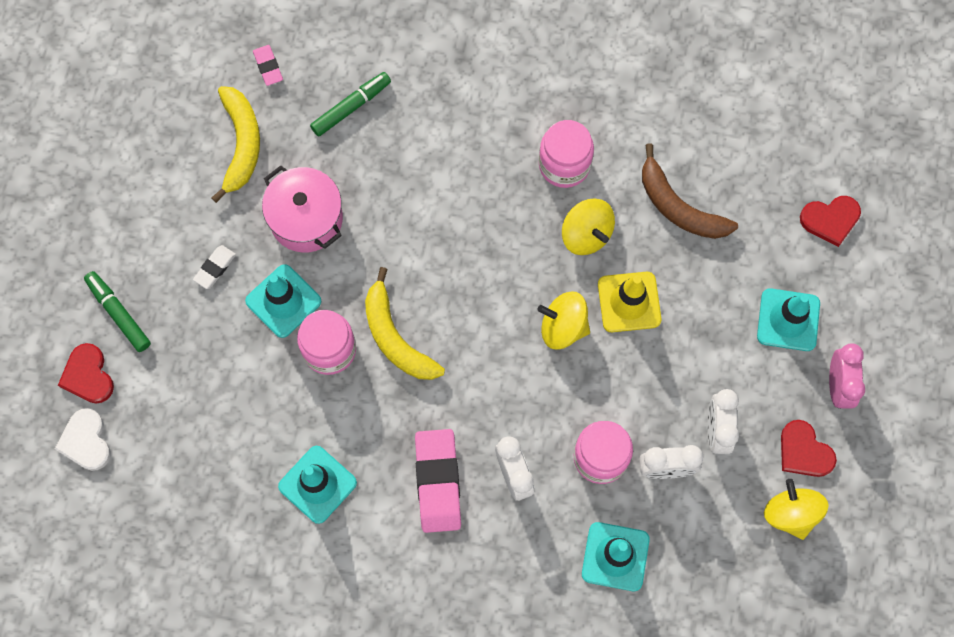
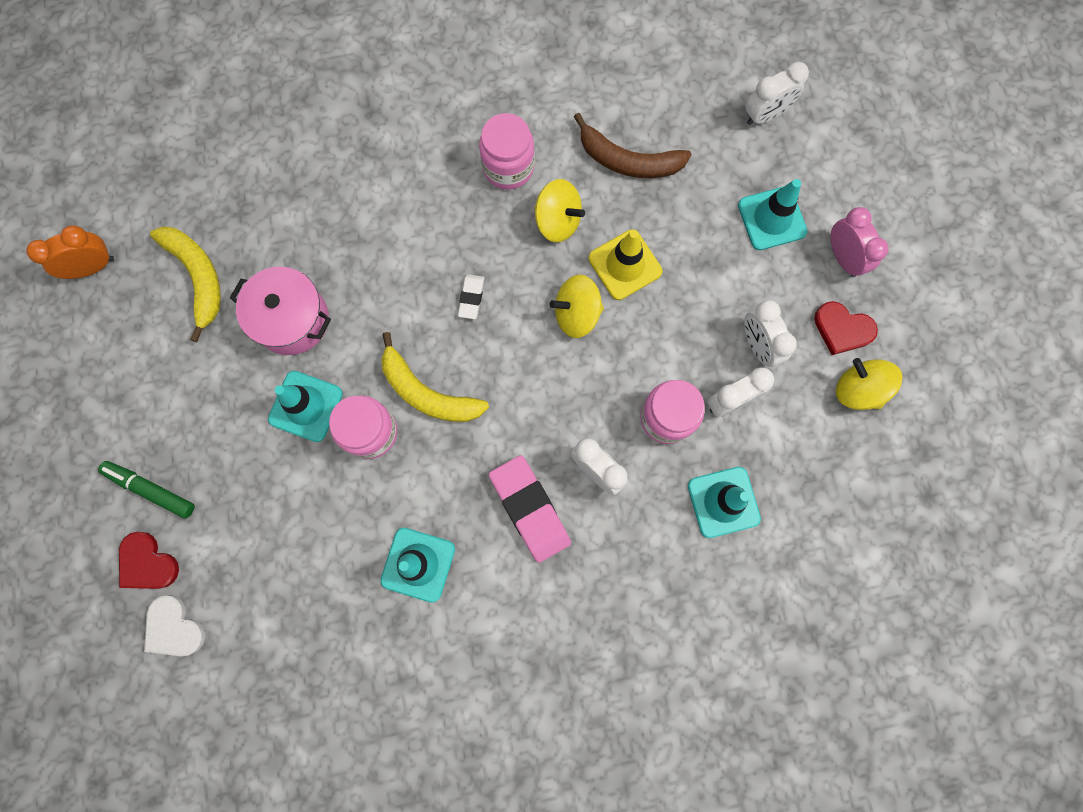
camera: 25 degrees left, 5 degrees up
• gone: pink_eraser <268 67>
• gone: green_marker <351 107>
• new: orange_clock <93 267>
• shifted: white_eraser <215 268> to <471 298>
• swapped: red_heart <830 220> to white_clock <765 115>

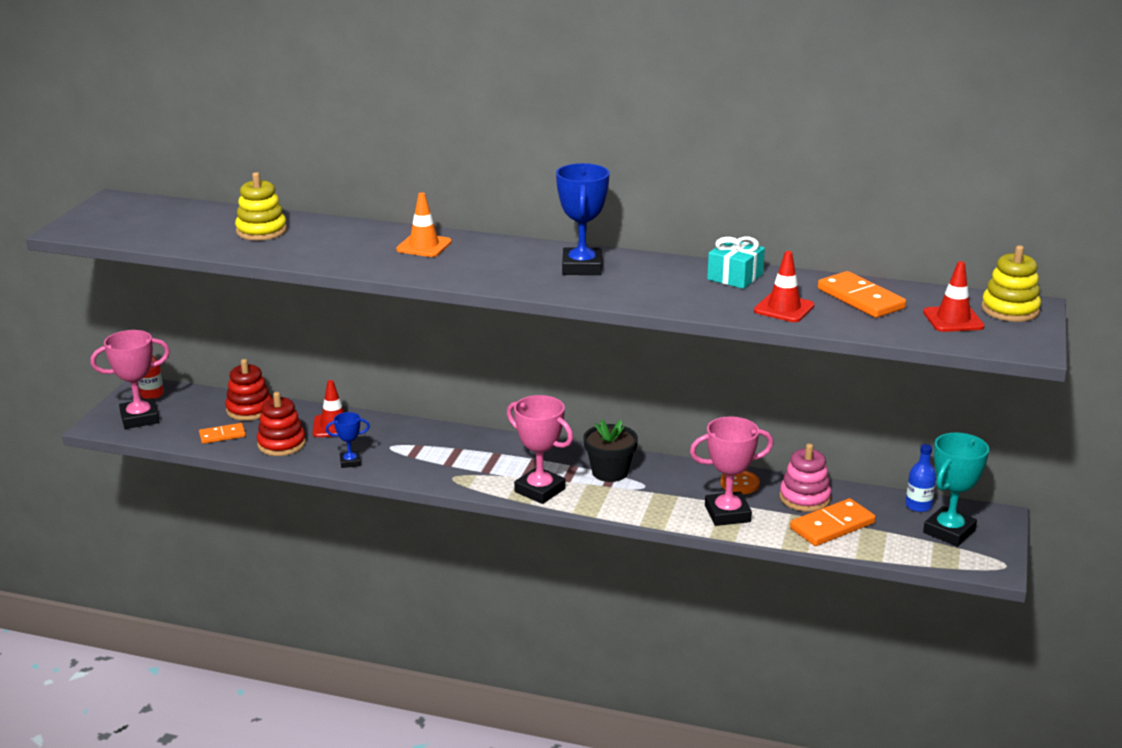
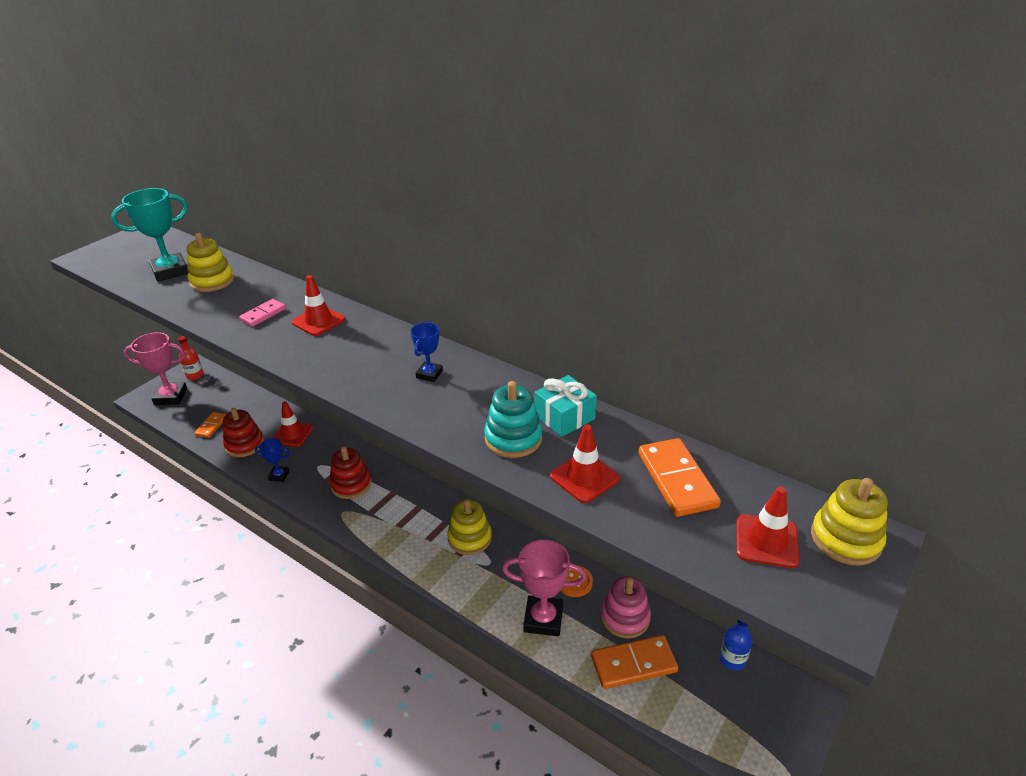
camera: 20 degrees right, 10 degrees up
• gone: pink_trophy <540 490>
• new: pink_domino <263 314>
• new: turquoise_stacking_toy <513 438>
• shifted: red_stacking_toy <249 409> to <351 484>
• shifted: turquoise_trophy <949 531> to <170 271>
• swapped: black_flower_pot <610 472> to yellow_stacking_toy <469 538>
• repainted: orange_traffic_cone <424 246> to red_traffic_cone <318 321>
• rotated: orange_domino <222 435> = <211 426> 75 degrees counterclockwise
• scaled: blue_trophy <582 267> = <429 374> x0.54

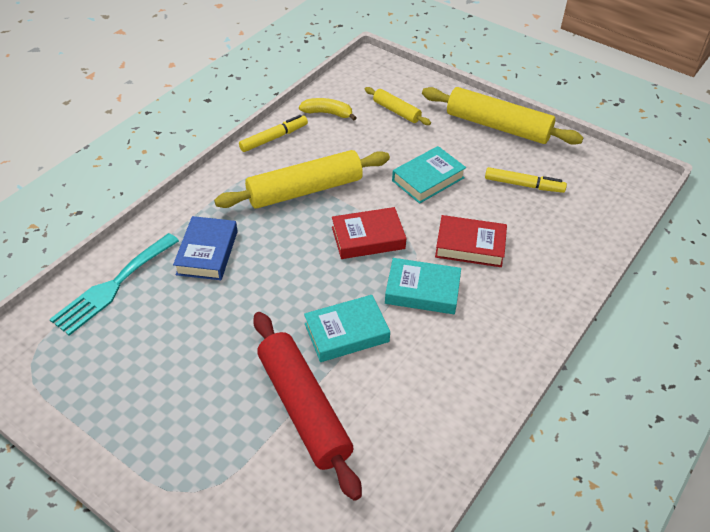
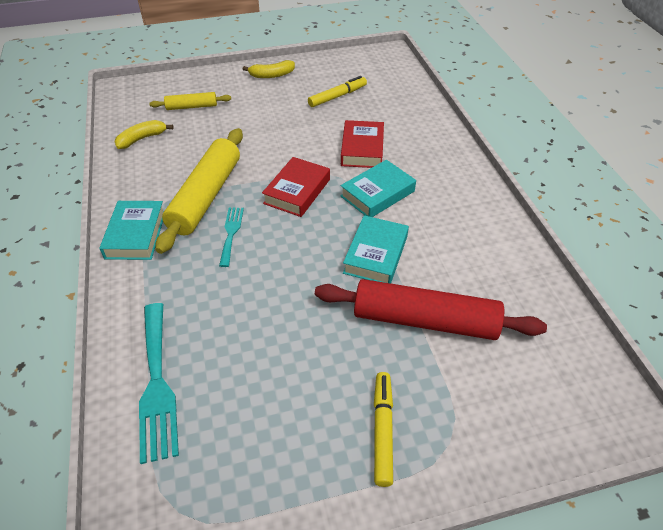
camera: 50 degrees left, 0 degrees up
• gone: blue_book <207 252>
• new: turquoise_fork <231 233>
• shifted: yellow_marker <274 138> to <383 430>
• shifted: turquoise_book <428 179> to <136 235>
• swapped: yellow_rolling_pin <498 126> to yellow_banana <271 75>
• rotated: red_book <470 246> = <362 149> 45 degrees counterclockwise

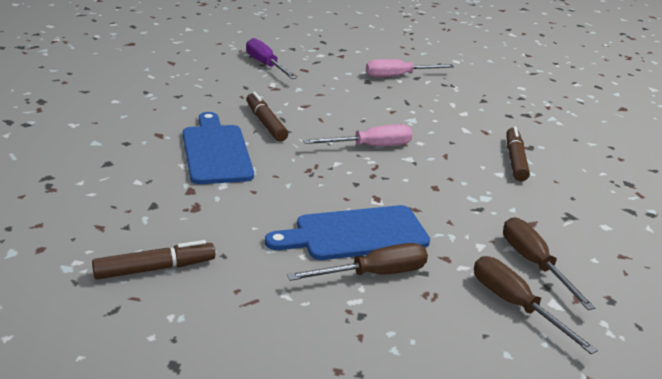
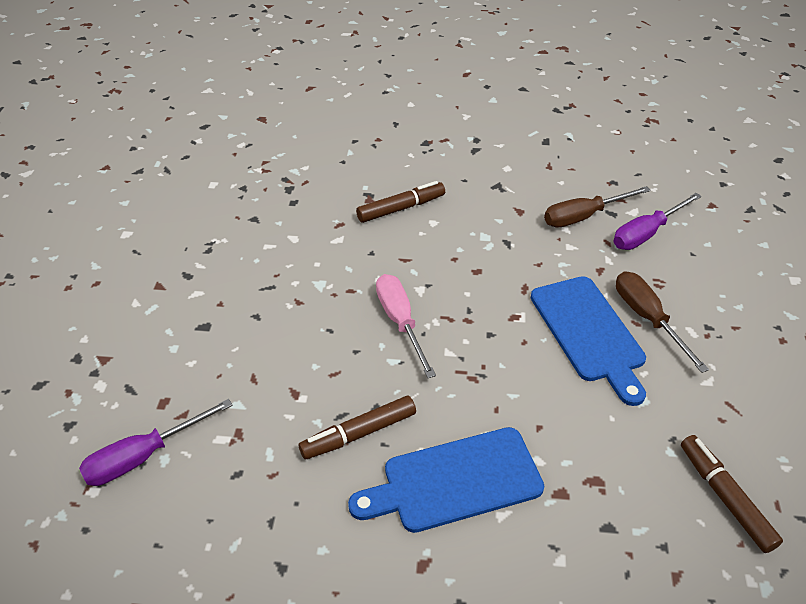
camera: 90 degrees left, 15 degrees up
• gone: pink_screwdriver <398 76>
• repainted: brown_screwdriver <515 305> to purple_screwdriver <646 233>
• rotated: brown_marker <515 160> = <401 208> 150 degrees clockwise

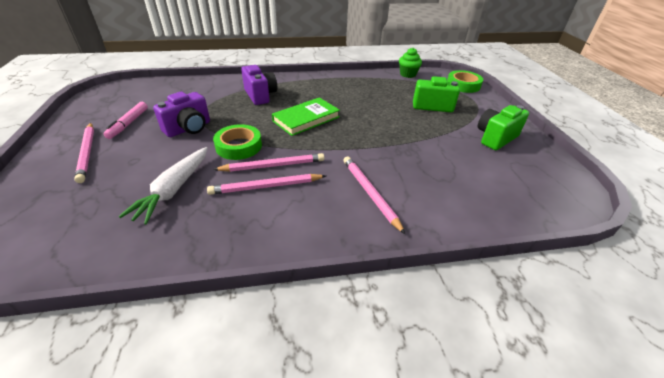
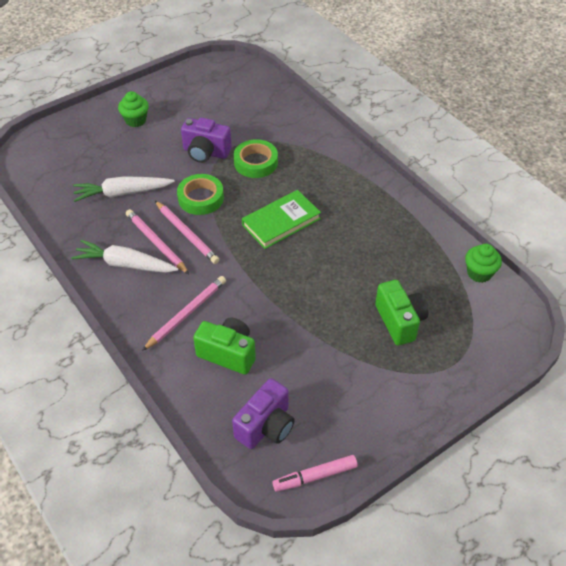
camera: 65 degrees right, 10 degrees up
• new: white_carrot <125 264>
• shifted: pink_marker <128 124> to <315 476>
• shifted: purple_camera <260 95> to <266 426>
• shifted: green_tape <463 85> to <256 162>
• shifted: green_camera <495 138> to <228 353>
• swapped: pink_pencil <87 153> to green_cupcake <135 120>
• rotated: green_book <306 119> = <281 222> 60 degrees counterclockwise

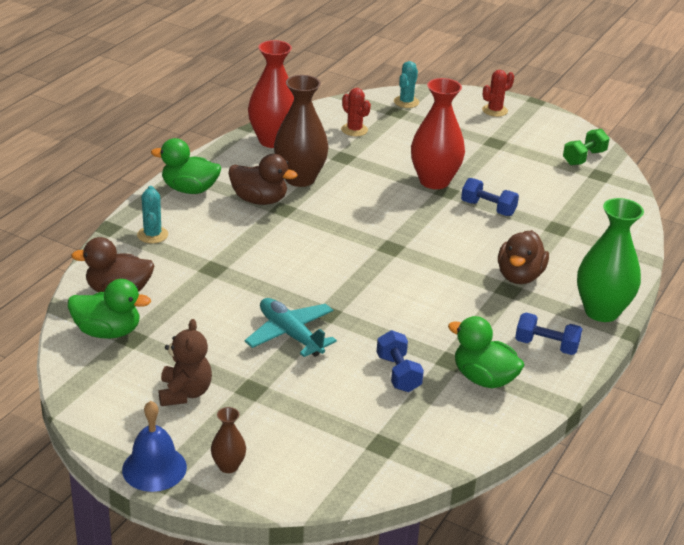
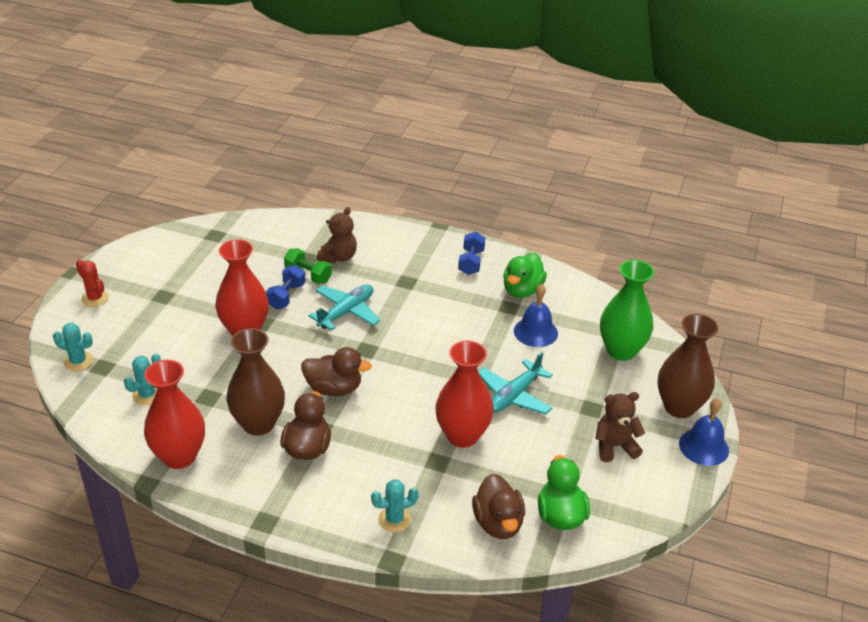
camera: 100 degrees left, 5 degrees up
• gone: green_duck <189 189>
• new: turquoise_plane <346 312>
• new: brown_teddy_bear <338 257>
• new: red_vase <462 435>
• shifted: brown_duck <519 276> to <334 388>
• shifted: green_dumbbell <584 158> to <308 275>
• shifted: green_vase <601 311> to <621 351>
• swapped: blue_dumbbell <398 373> to blue_bell <535 332>
• repainted: red_cactus <354 130> to turquoise_cactus <147 395>
• scaled: brown_vase <228 466> = <679 407> x2.09

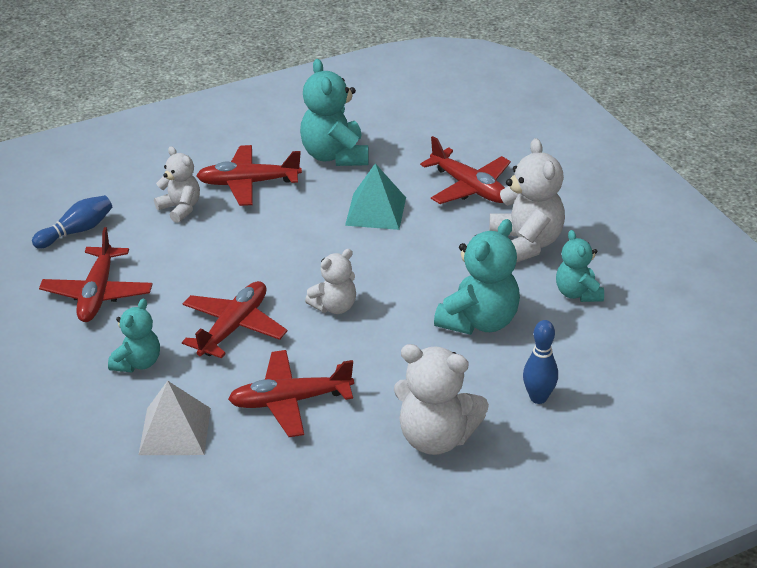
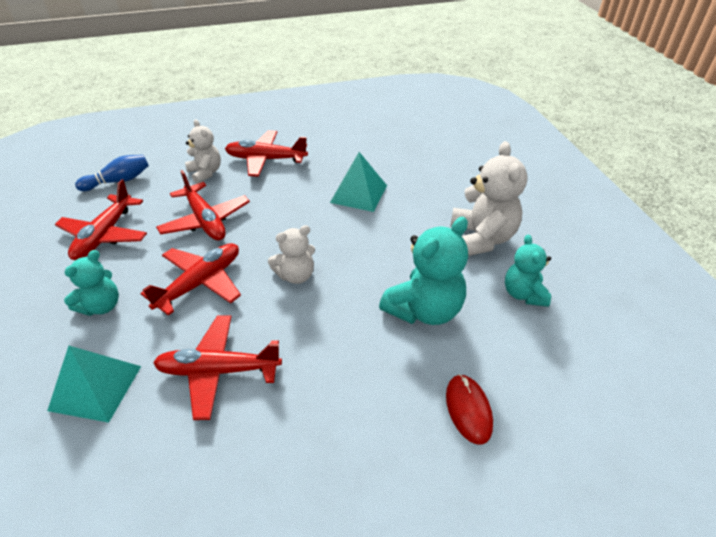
camera: 10 degrees right, 5 degrees up
• gone: turquoise_teddy_bear <335 155>
• gone: white_teddy_bear <436 437>
• shifted: red_plane <469 187> to <205 220>
• swapped: blue_bowling_pin <538 398> to red_mouse <468 410>
• repainted: white_pyramid <175 431> to turquoise_pyramid <95 387>

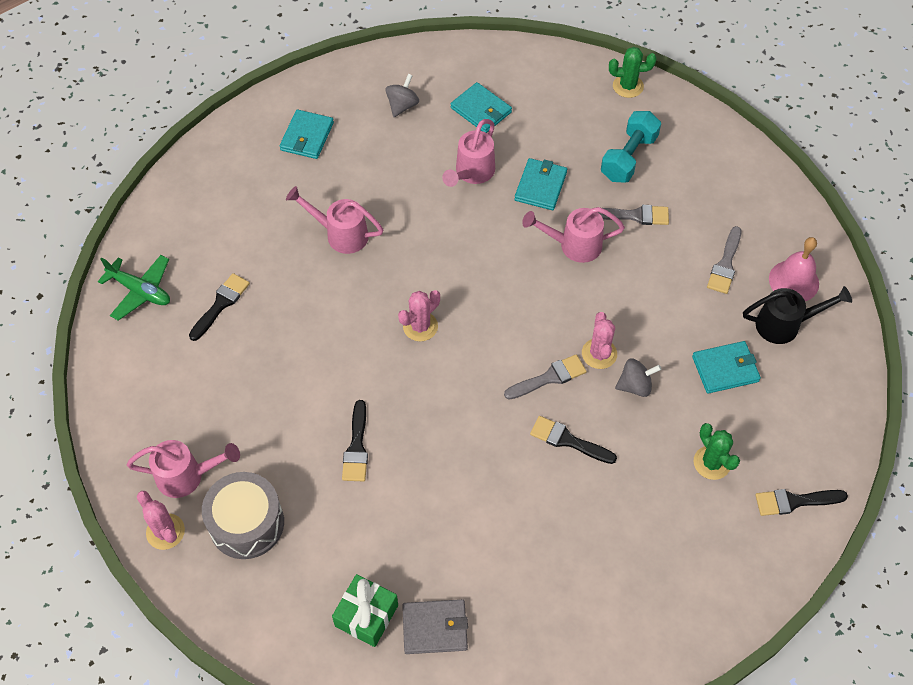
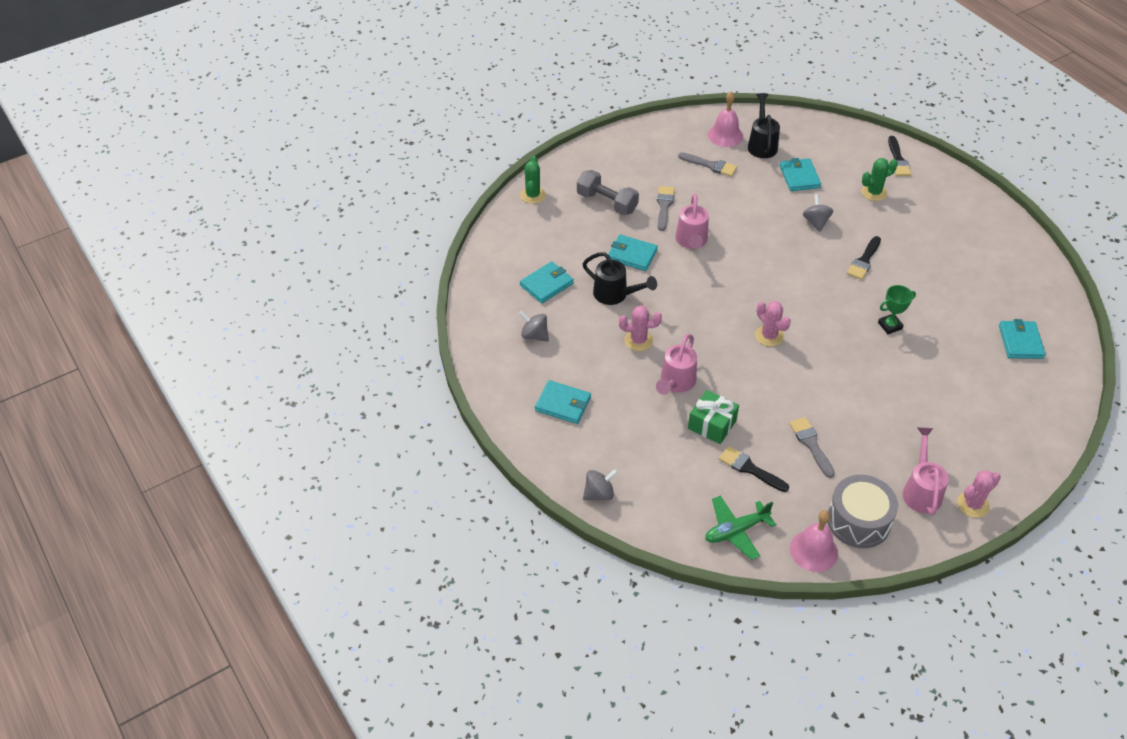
camera: 85 degrees left, 10 degrees down
• gone: black_brush <356 447>
• new: grey_spinning_top <599 493>
• new: pink_bell <813 551>
• new: green_trophy <890 326>
• shifted: grey_drum <246 523> to <858 521>
• shifted: green_gift <366 615> to <712 424>
• shifted: grey_brush <549 377> to <811 444>
• shifted: pink_cactus <599 354> to <638 340>
• repainted: grey_wallet <435 628> to turquoise_wallet <1020 341>
• repainted: pink_watering_can <472 173> to black_watering_can <615 295>
• repainted: turquoise_dumbbell <628 157> to grey_dumbbell <607 203>
• rotated: green_plane <140 291> = <736 531> 150 degrees counterclockwise

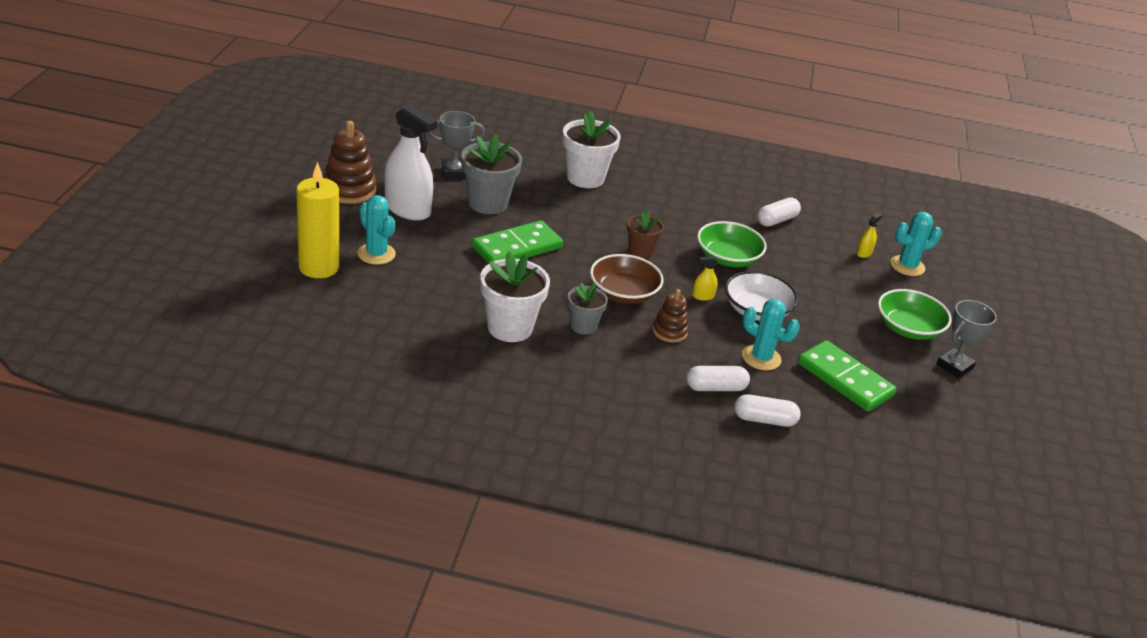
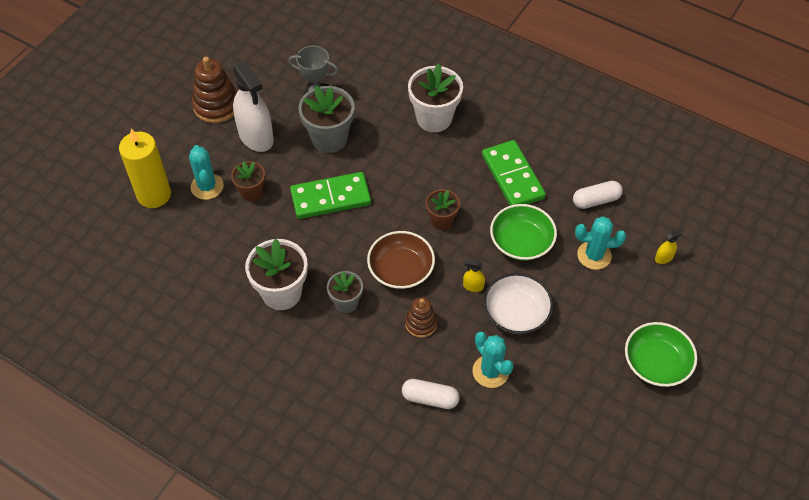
camera: 25 degrees right, 20 degrees up
• gone: white_capsule <764 420>
• gone: grey_trophy <954 366>
• new: brown_flower_pot <251 192>
• shifted: green_domino <845 379> to <513 176>
• shifted: turquoise_cactus <907 266> to <594 255>

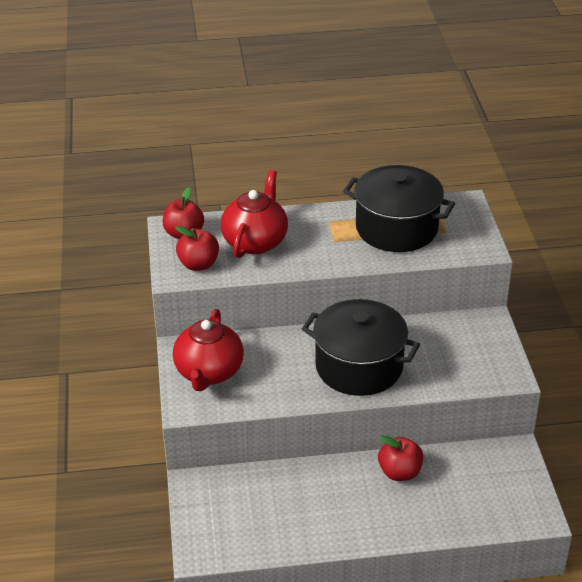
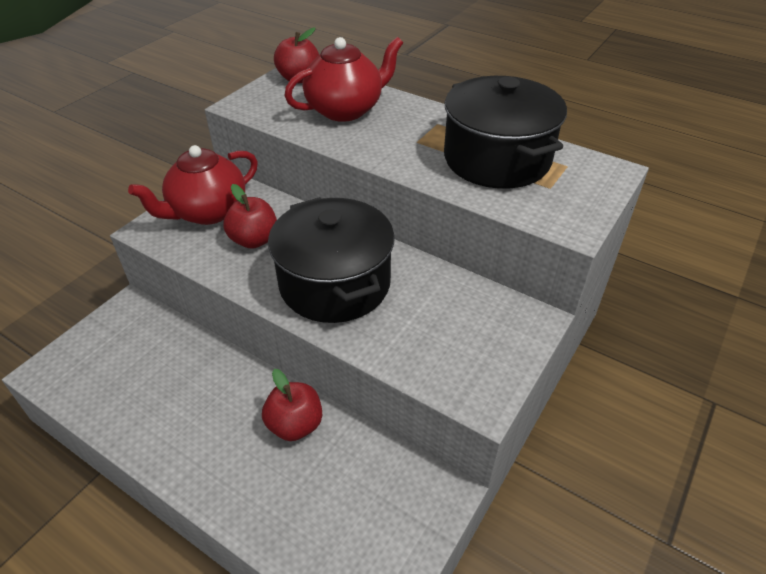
camera: 40 degrees right, 5 degrees up
• shifted: red_apple <198 264> to <254 240>

